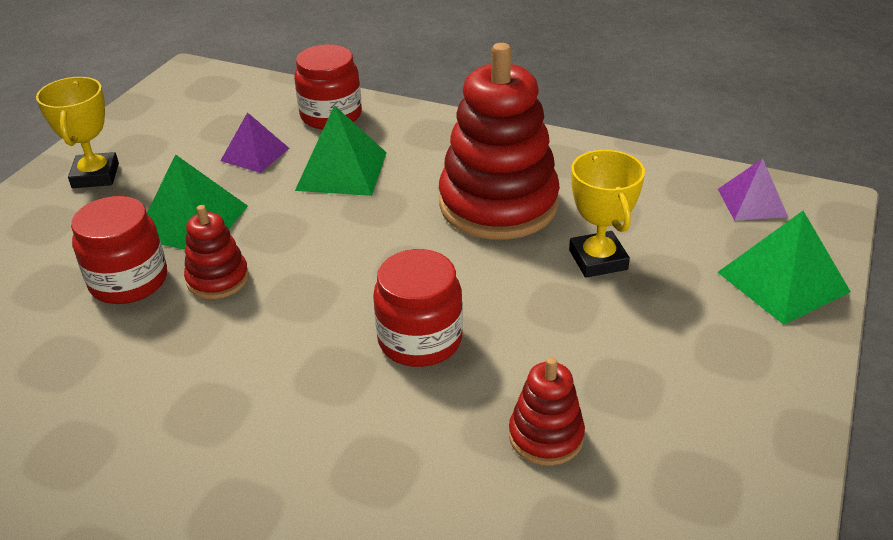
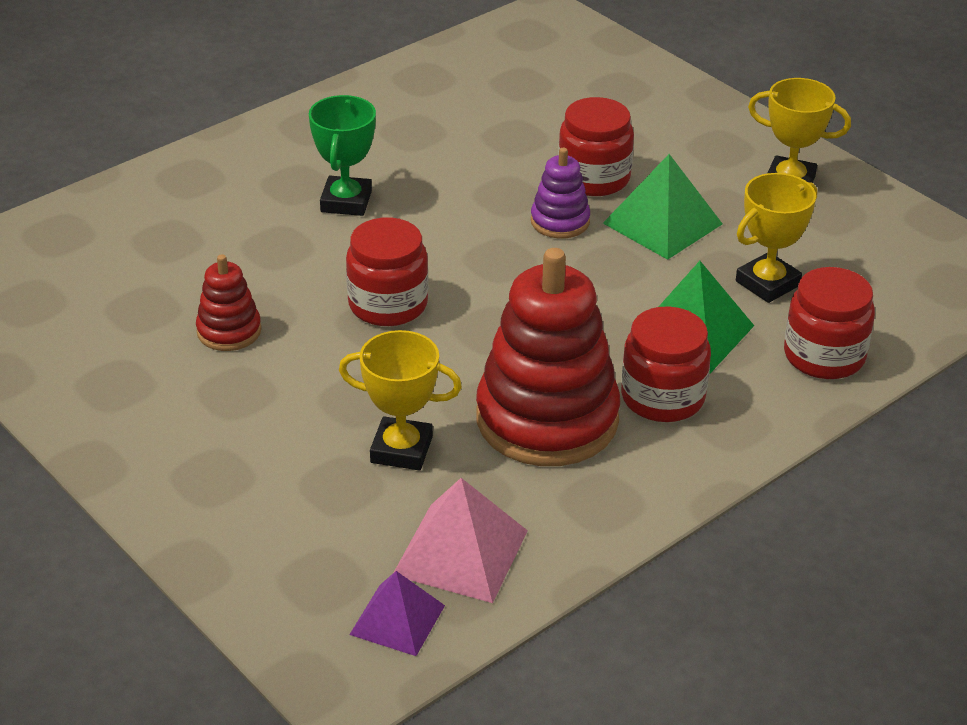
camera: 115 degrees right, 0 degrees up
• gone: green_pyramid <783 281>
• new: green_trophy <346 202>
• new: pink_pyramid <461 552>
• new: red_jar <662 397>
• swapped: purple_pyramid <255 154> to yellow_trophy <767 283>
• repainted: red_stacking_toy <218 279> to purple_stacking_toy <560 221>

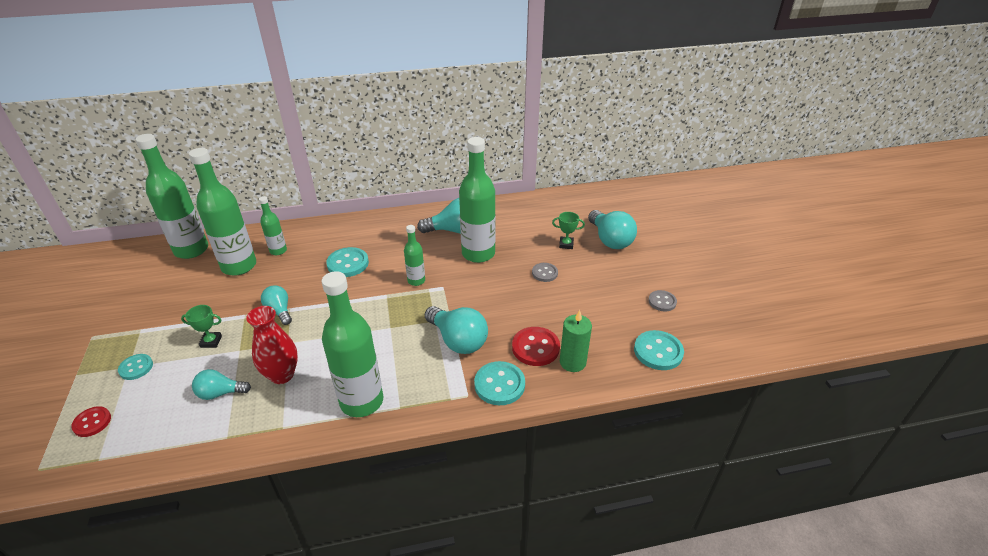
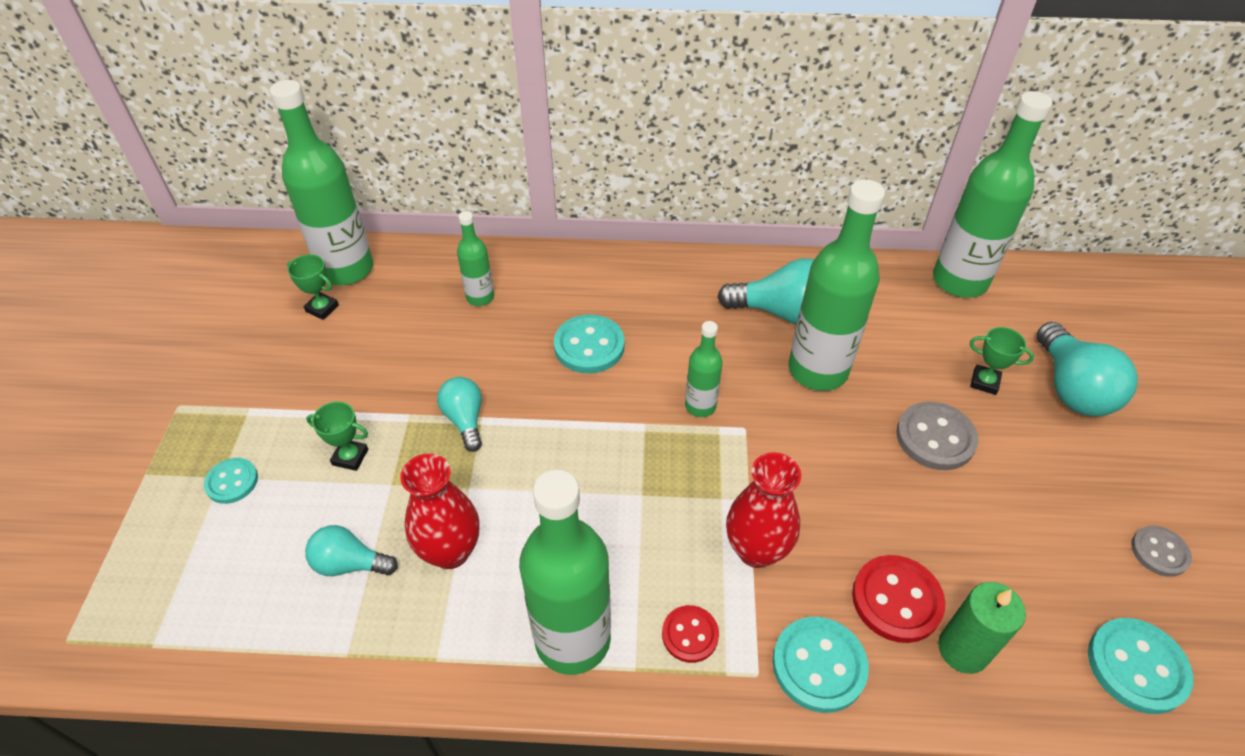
camera: 15 degrees right, 10 degrees up
• new: green_trophy <322 308>
• shifted: red_button <92 422> to <690 635>
• shifted: green_bottle <239 266> to <959 281>
• swapped: turquoise_light_bulb <458 340> to red_vase <756 550>
• scaled: grey_button <544 273> = <935 438> x1.60

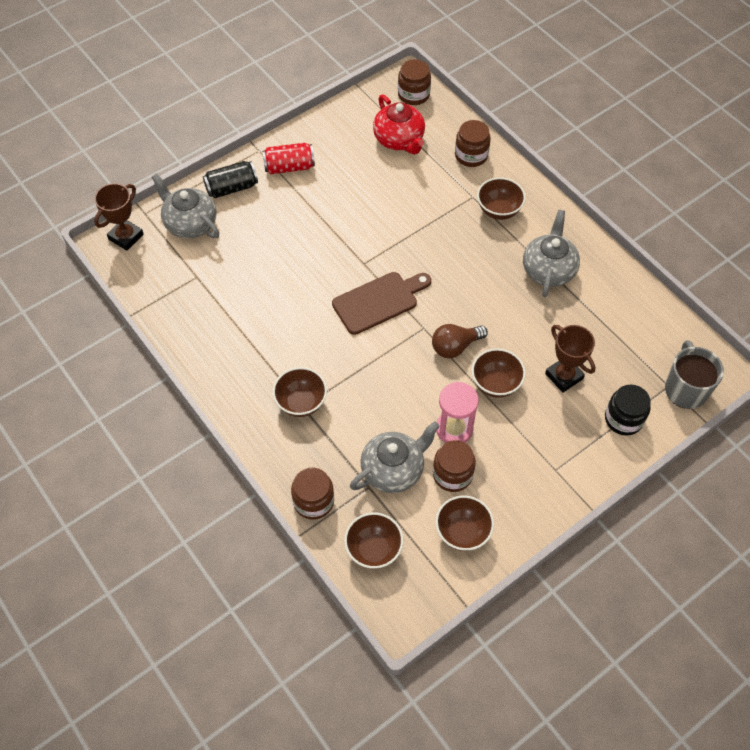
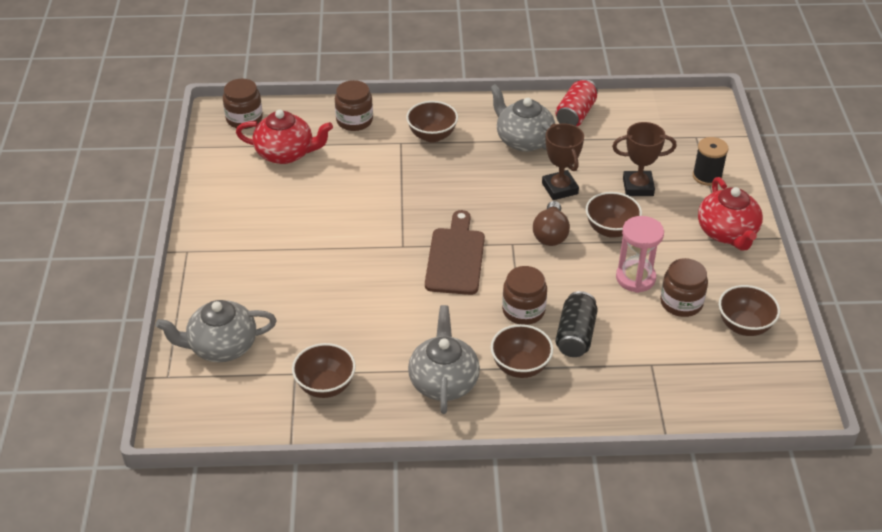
camera: 55 degrees left, 15 degrees down
• gone: grey_mug <685 389>
• new: red_teapot <727 233>
• shifted: brown_trophy <126 237> to <559 188>
• shifted: black_can <232 188> to <575 335>
• shifted: red_can <289 167> to <575 114>
• shifted: brown_jar <313 501> to <523 310>
• shifted: brown_bowl <373 549> to <325 386>
• shifted: grey_teapot <393 469> to <443 381>
• swapped: black_jar <623 419> to black_spool <707 176>

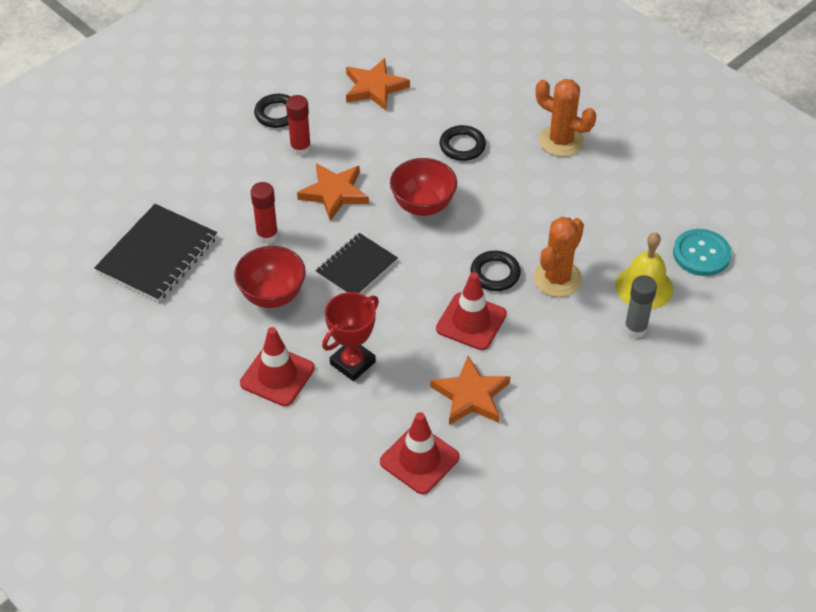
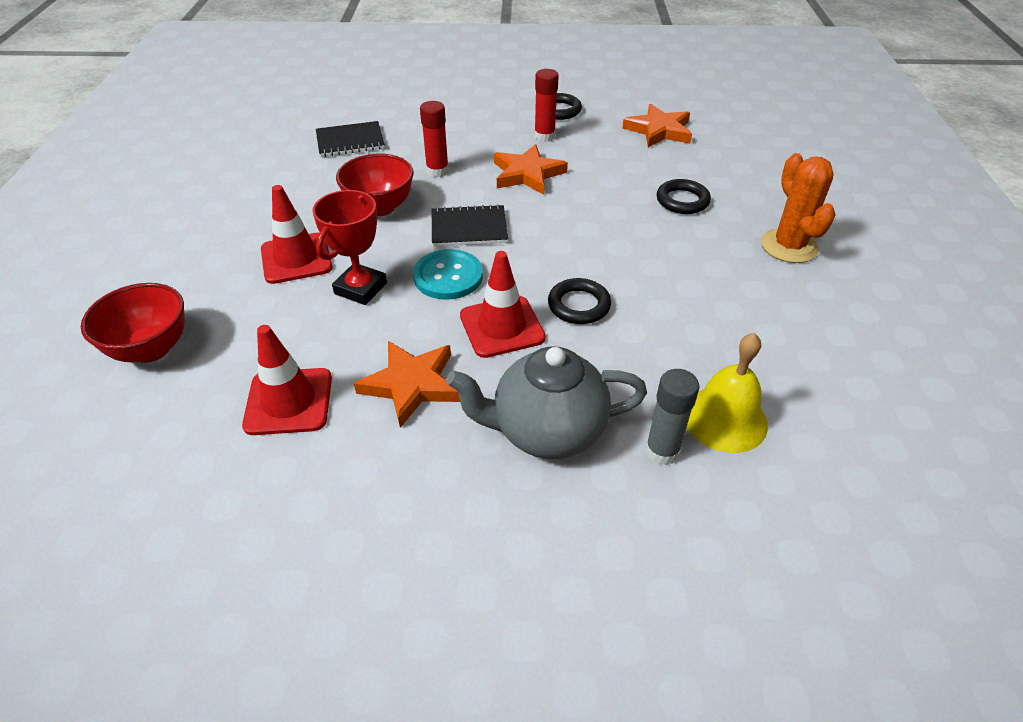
camera: 45 degrees right, 5 degrees down
• gone: orange_cactus <557 278>
• new: grey_teapot <547 431>
• shifted: red_bowl <423 205> to <151 349>
• shifted: turquoise_button <701 254> to <448 276>
• rotated: red_trophy <352 363> = <360 288> 60 degrees counterclockwise
• scaled: black_notebook <157 255> = <350 141> x0.66

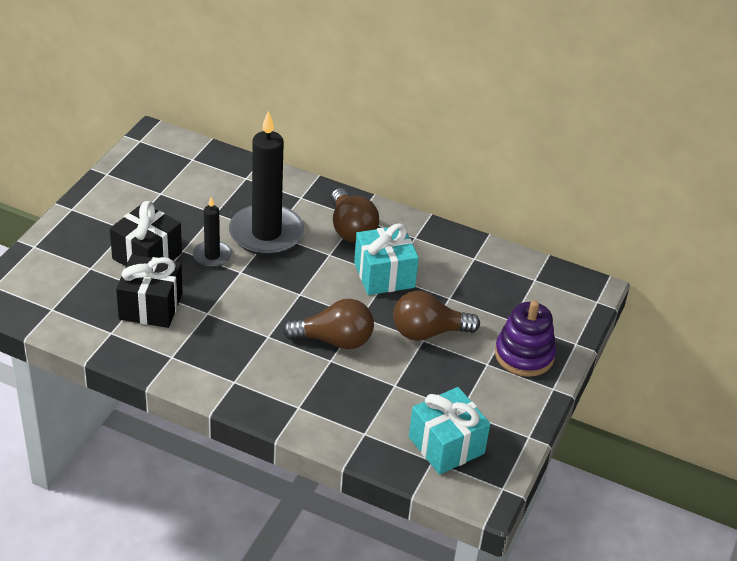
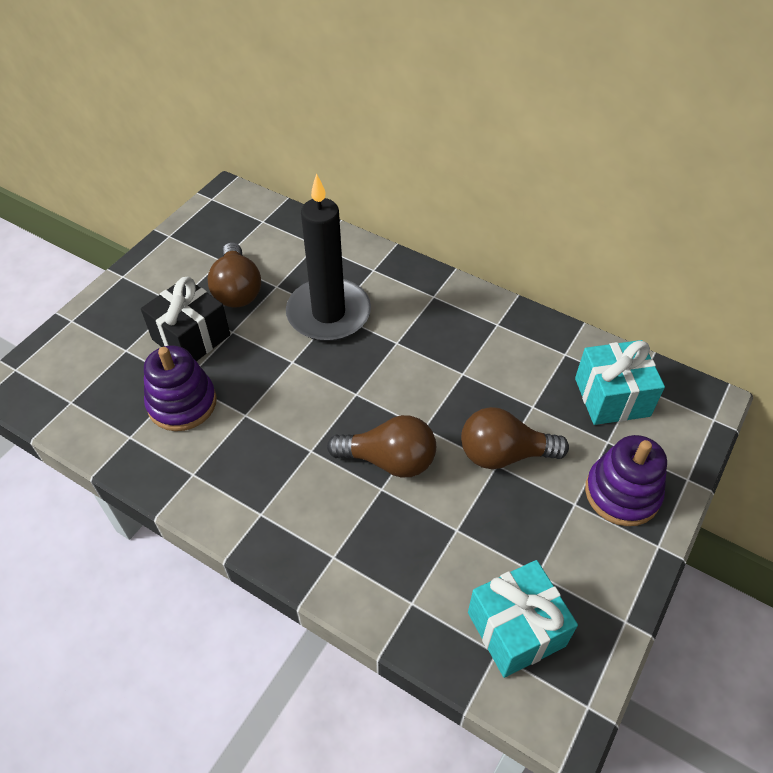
camera: 10 degrees right, 10 degrees up
• gone: black_candle <212 256>
• shifted: brown_light_bulb <351 229> to <237 290>
• shifted: turquoise_gift <384 275> to <612 397>
• swapped: black_gift <151 306> to purple_stacking_toy <182 403>

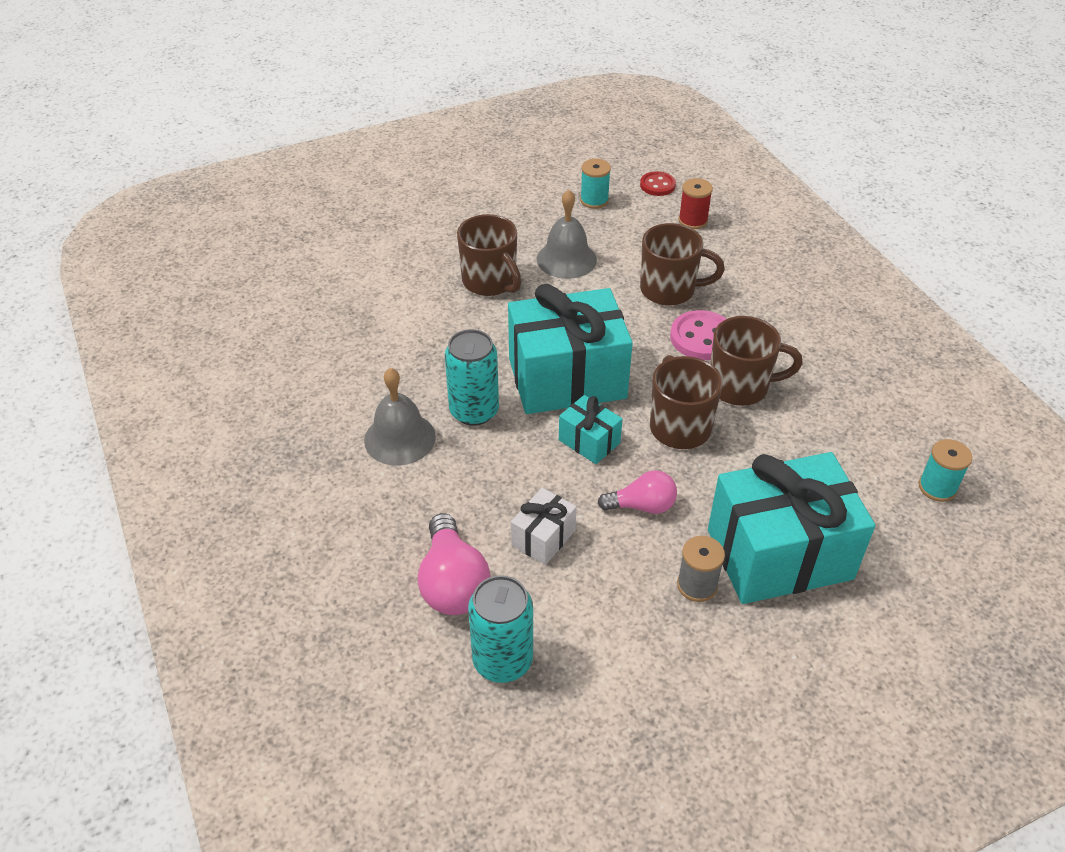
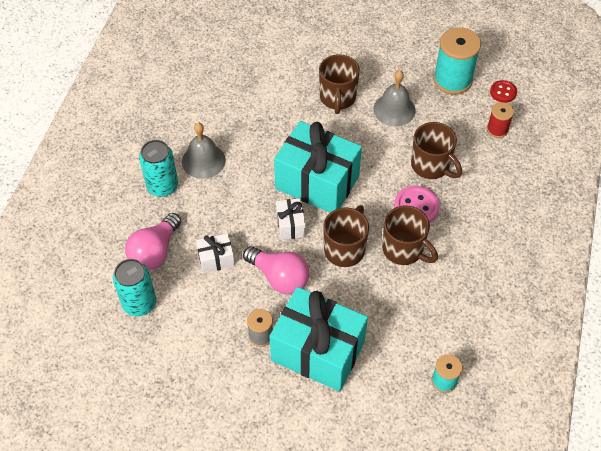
camera: 40 degrees right, 10 degrees up
• shifted: turquoise_can <474 411> to <162 186>
• repainted: turquoise_gift <589 441> to white_gift <290 225>
• scaled: turquoise_spool <594 200> = <452 80> x1.88
• scaled: pink_light_bulb <642 506> = <279 277> x1.55

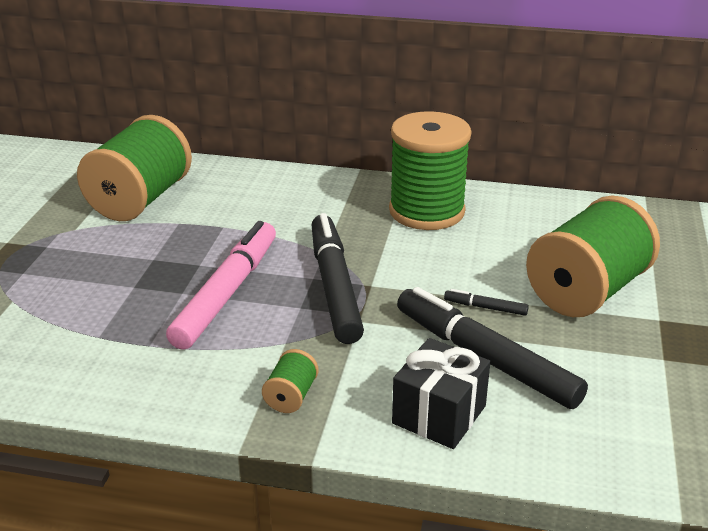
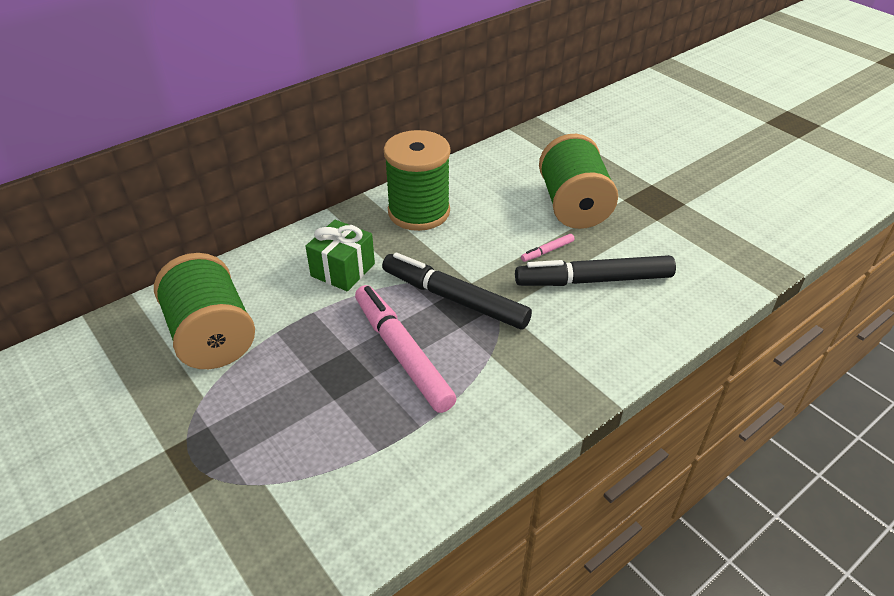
camera: 50 degrees left, 10 degrees up
• gone: green_spool <291 396>
• gone: black_gift <439 414>
• new: green_gift <343 270>
• repainted: black_marker <485 307> to pink_marker <547 251>

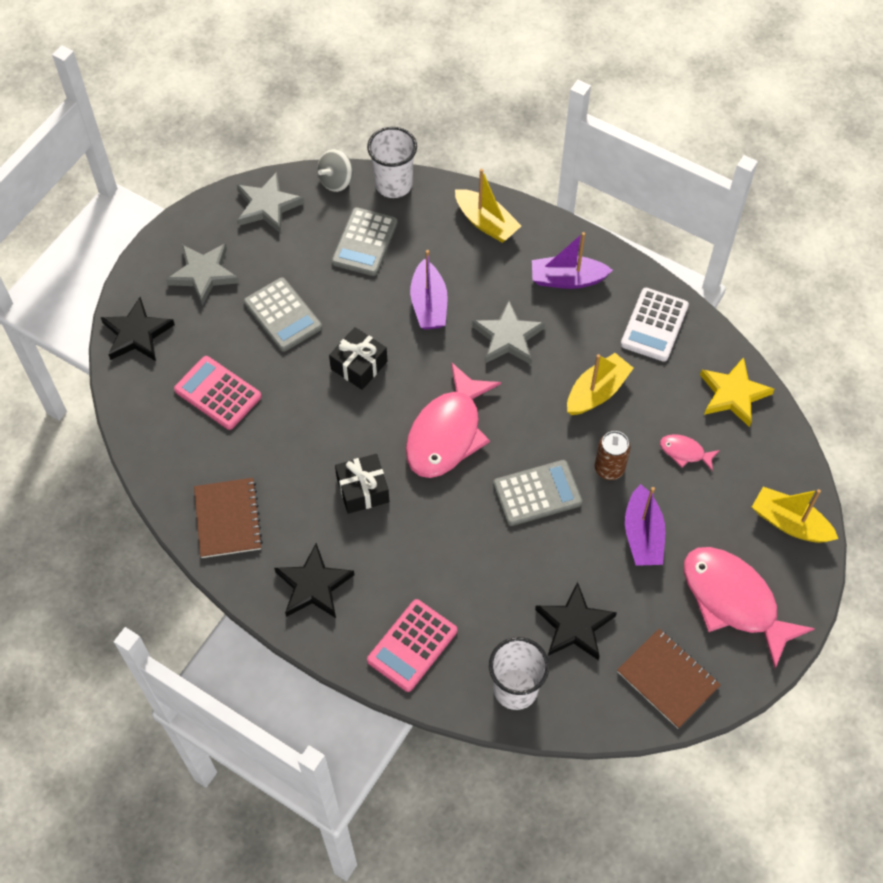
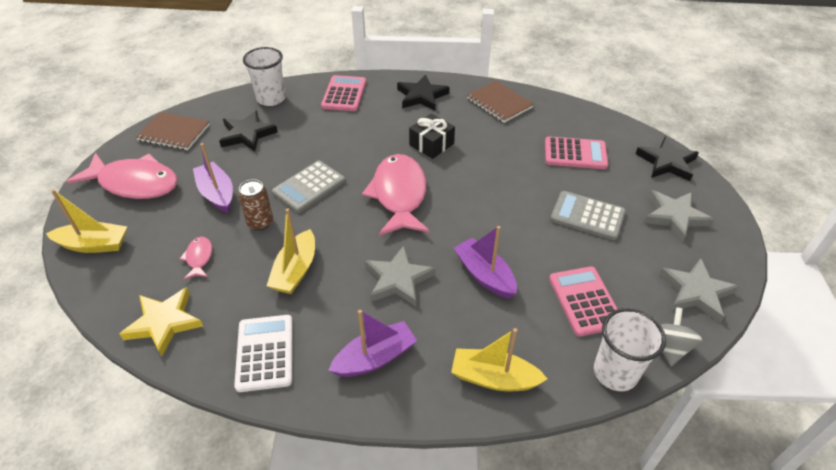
camera: 150 degrees right, 15 degrees down
• gone: black_gift <359 365>
• repainted: grey_calculator <364 242> to pink_calculator <585 301>
• rotated: pink_fish <685 452> = <199 258> 90 degrees counterclockwise

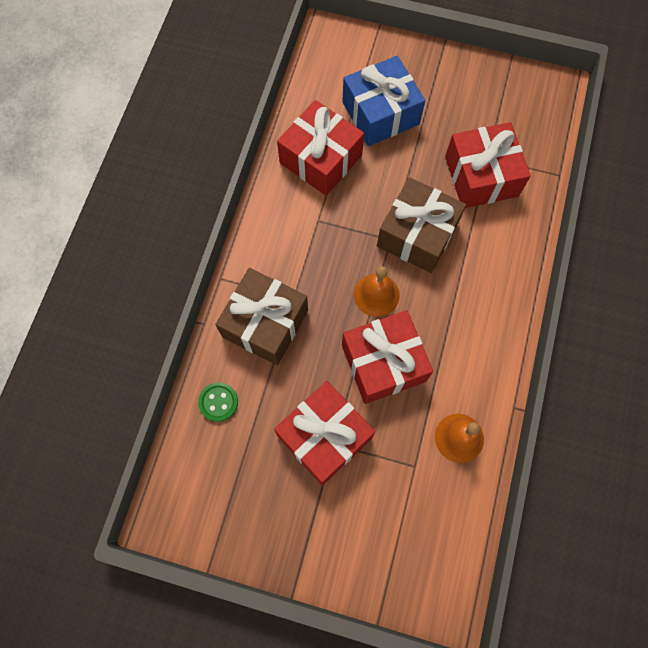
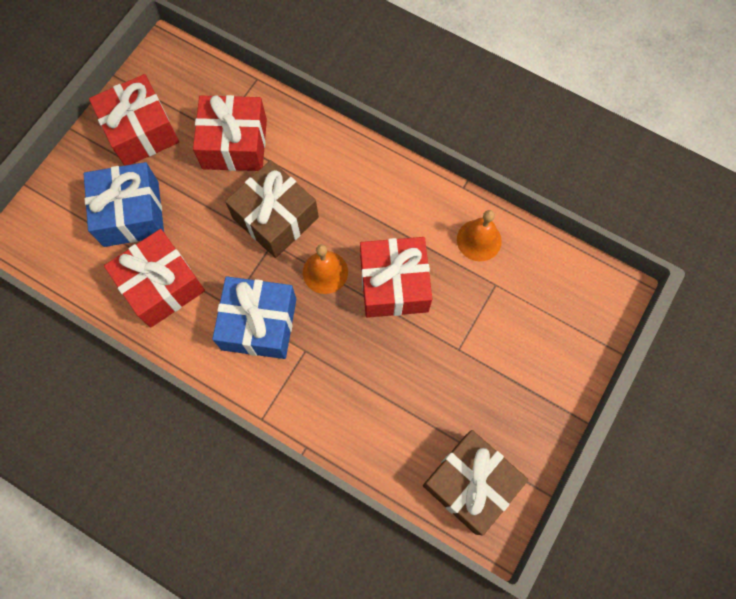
camera: 75 degrees left, 0 degrees up
• gone: green_button <218 402>
• new: blue_gift <259 324>
• shifted: brown_gift <265 323> to <470 483>
• shifted: red_gift <324 436> to <141 131>

